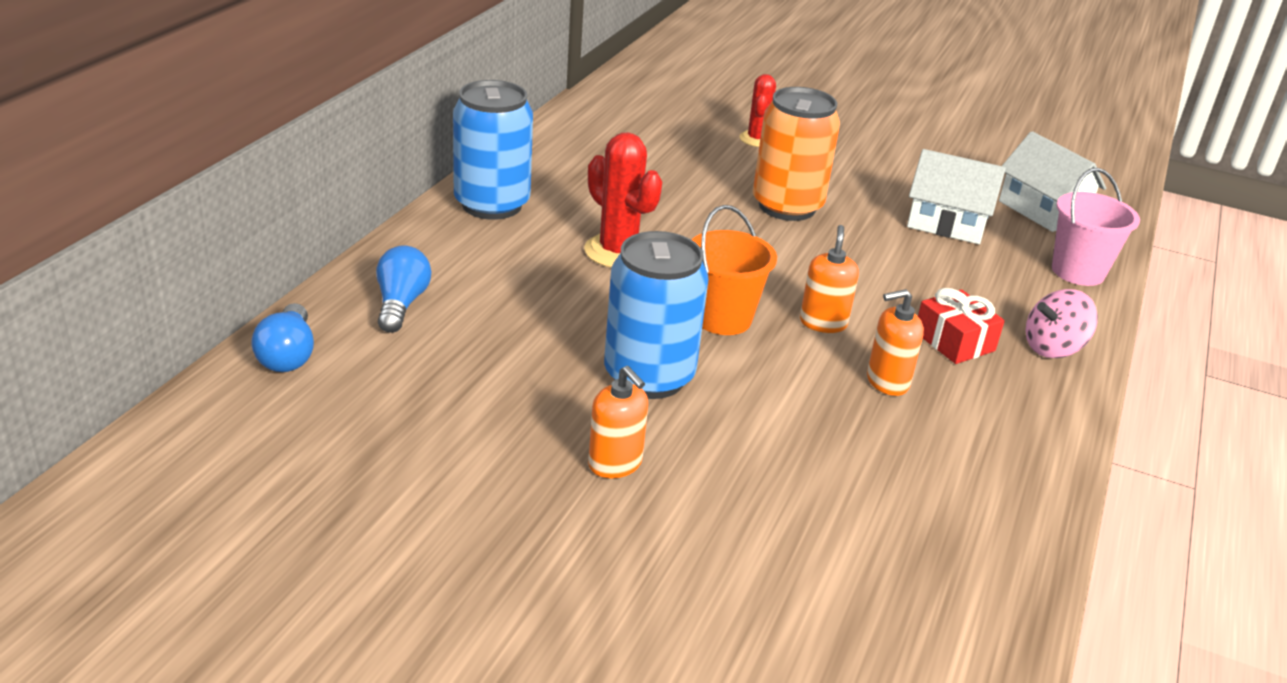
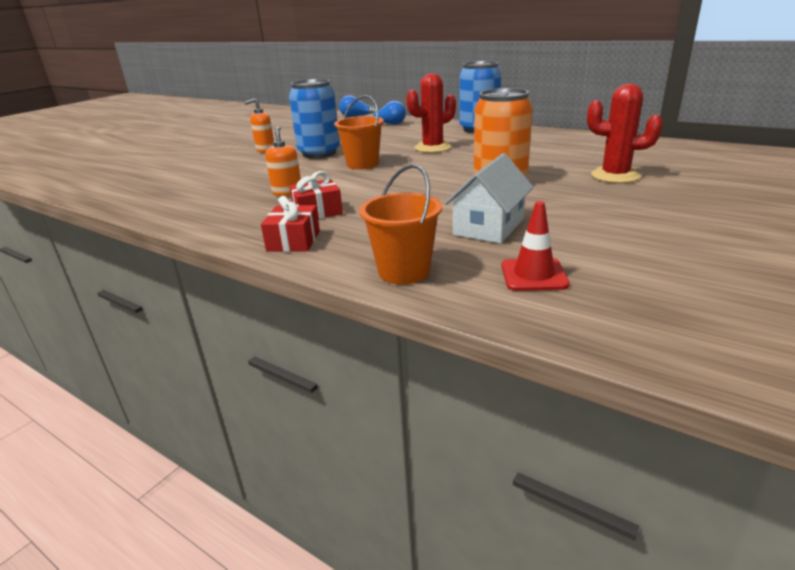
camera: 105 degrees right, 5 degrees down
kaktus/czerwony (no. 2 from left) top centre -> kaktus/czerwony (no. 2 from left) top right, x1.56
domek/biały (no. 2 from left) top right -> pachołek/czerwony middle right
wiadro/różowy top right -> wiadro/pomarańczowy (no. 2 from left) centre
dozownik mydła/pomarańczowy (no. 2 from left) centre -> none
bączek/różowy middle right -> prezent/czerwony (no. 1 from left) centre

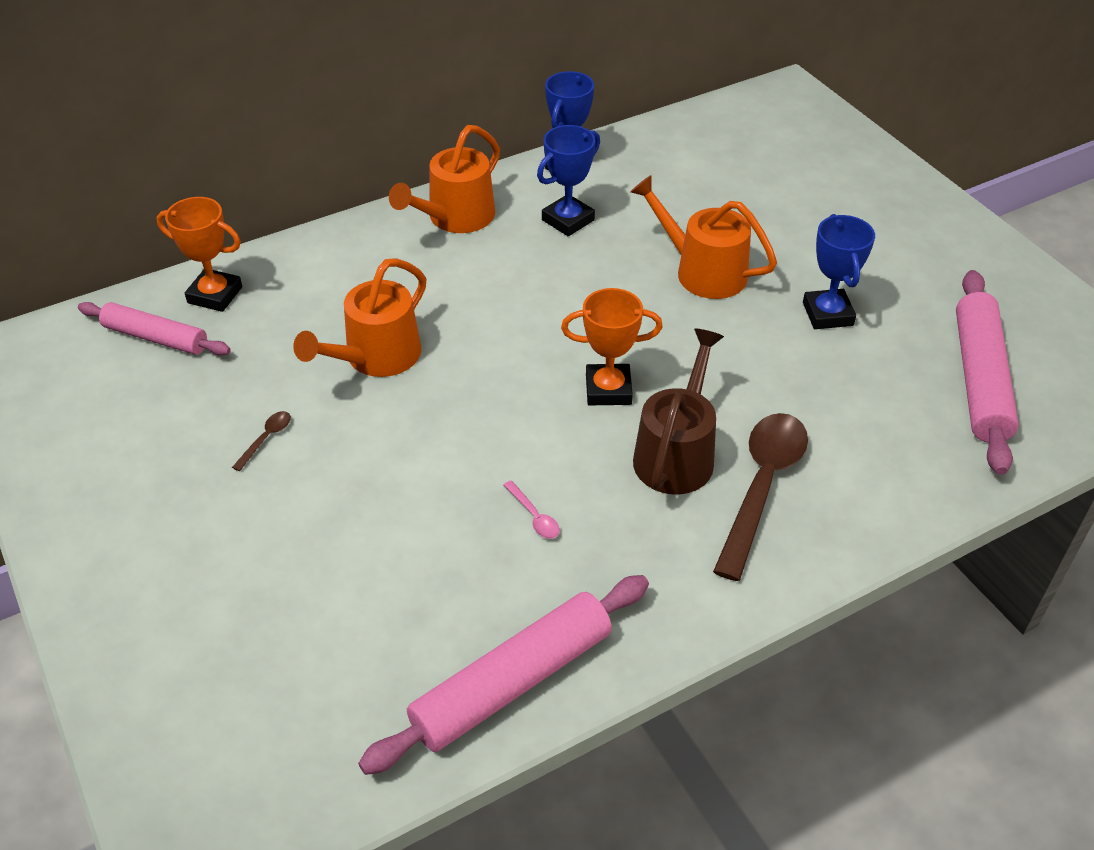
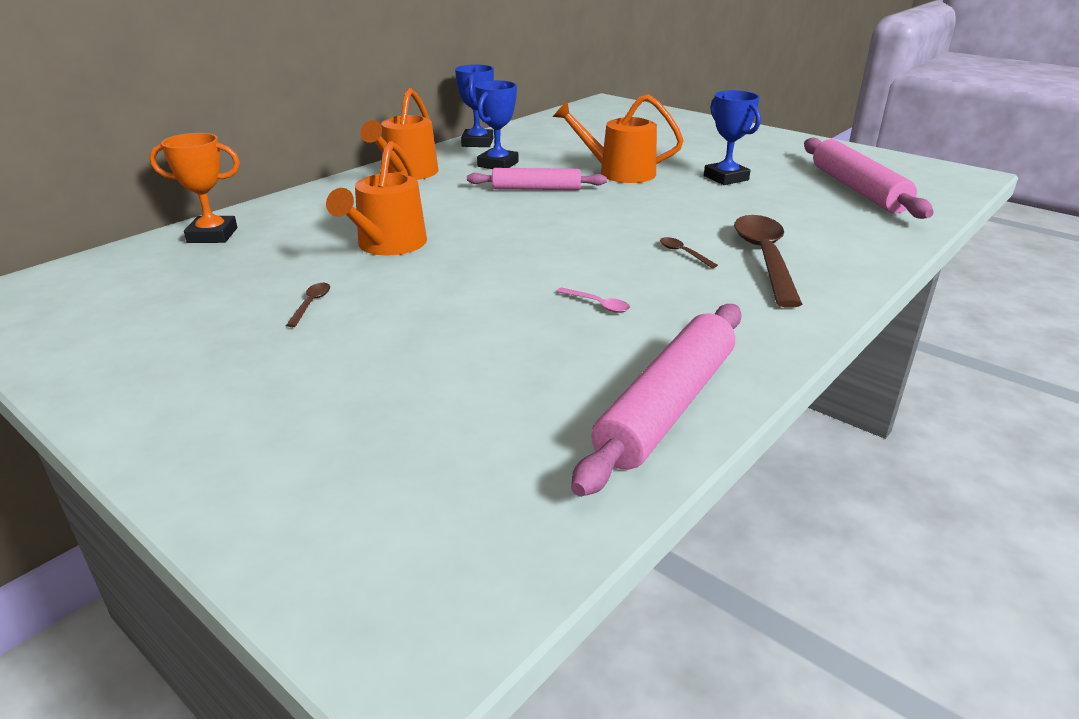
camera: 20 degrees left, 15 degrees down
puchar/pomarańczowy (no. 2 from left) centre -> none
wałek do ciasta/różowy (no. 1 from left) middle left -> wałek do ciasta/różowy (no. 1 from left) top centre, shifted
konewka/brązowy centre -> łyżka/brązowy (no. 2 from left) centre

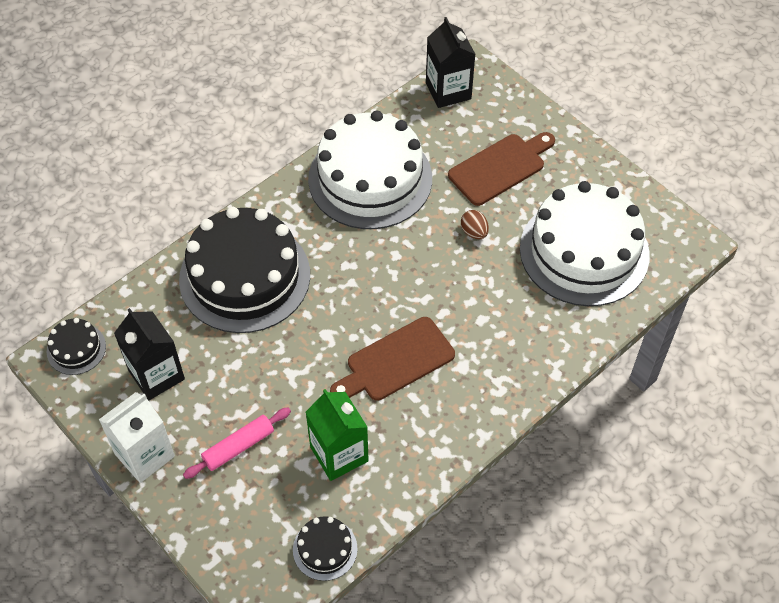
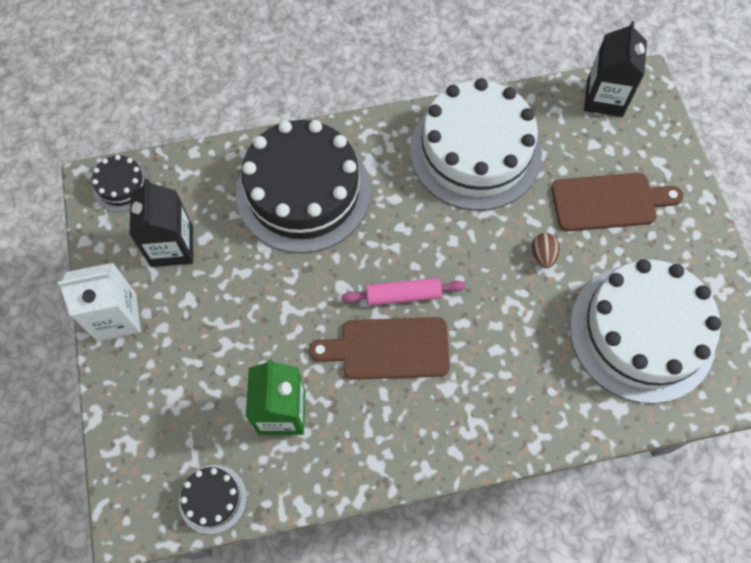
camera: 30 degrees right, 10 degrees up
wałek do ciasta/różowy bottom left -> wałek do ciasta/różowy centre, shifted

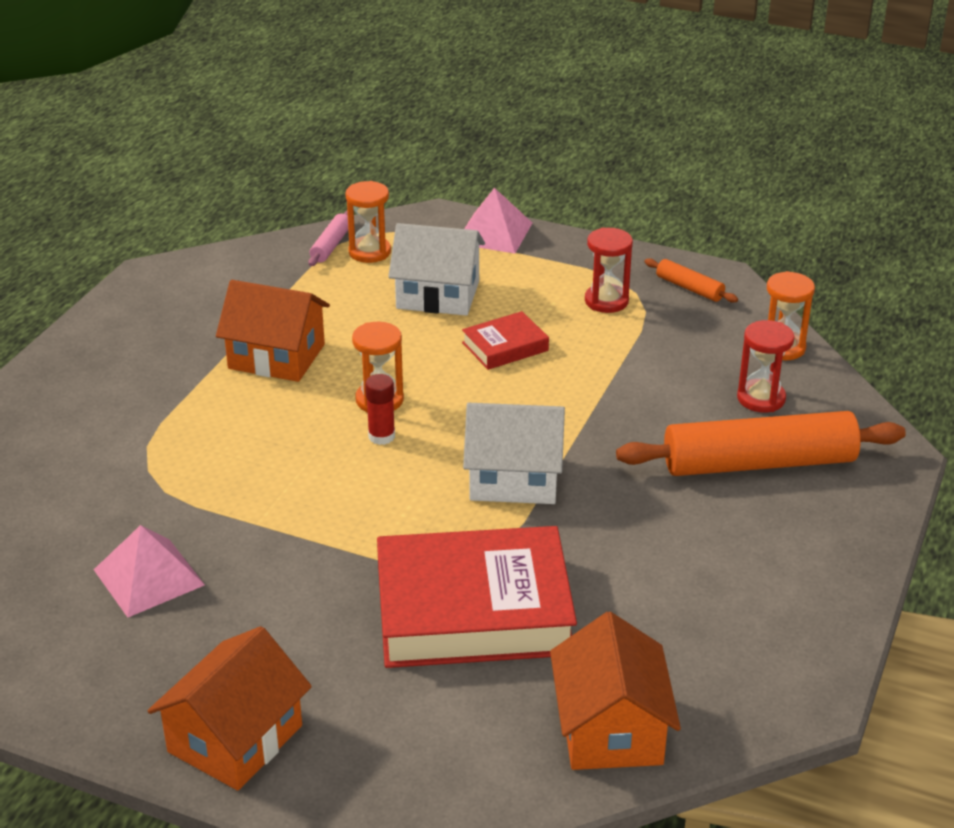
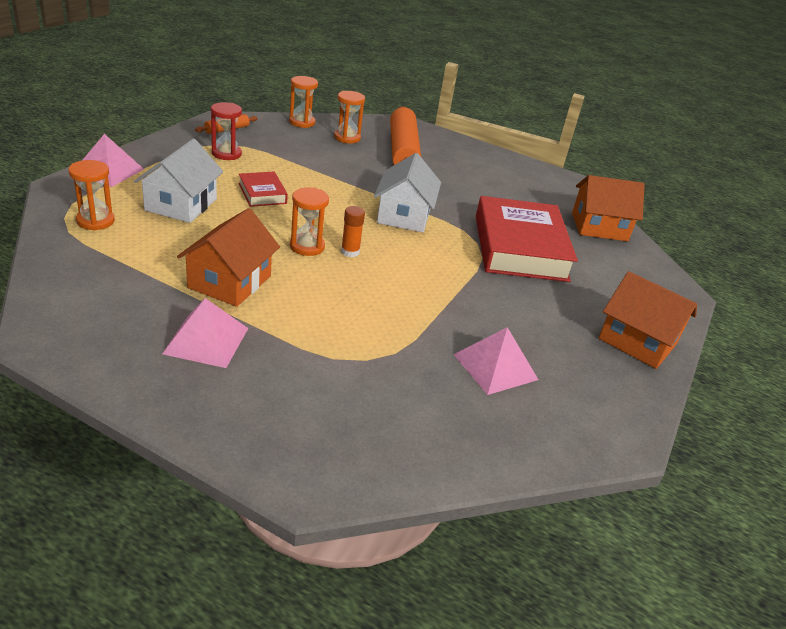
camera: 90 degrees left, 0 degrees up
wałek do ciasta/różowy top centre -> none
klepsydra/czerwony (no. 2 from left) middle right -> klepsydra/pomarańczowy (no. 4 from left) top centre
klej w sztyfcie/czerwony centre -> klej w sztyfcie/pomarańczowy centre
none -> piramida/różowy (no. 2 from left) middle left

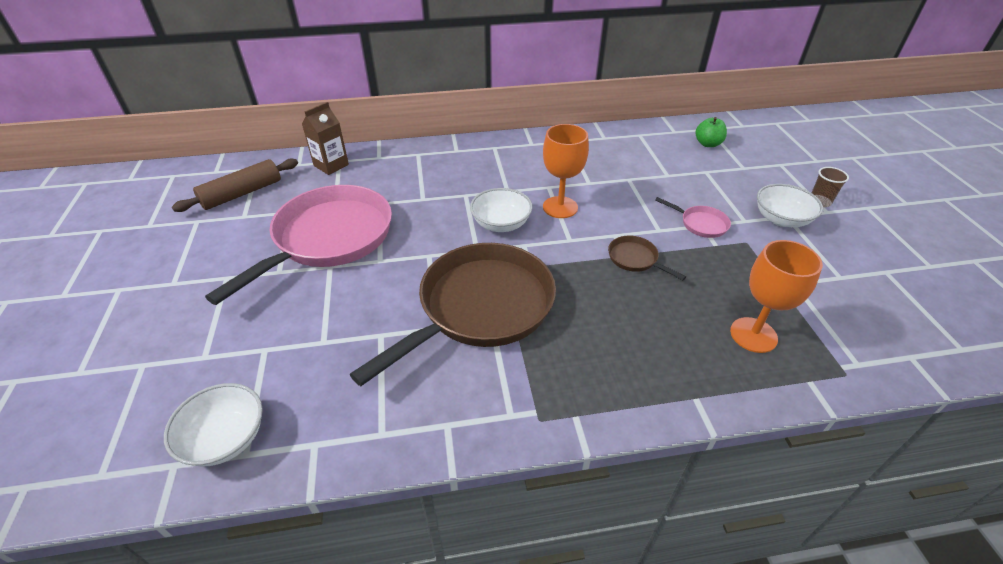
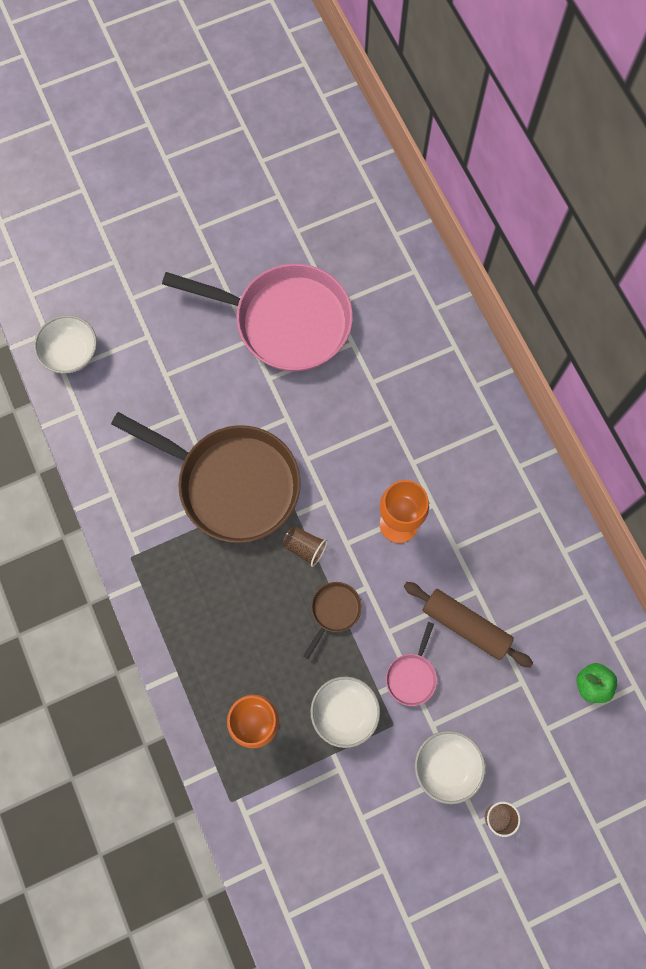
camera: 75 degrees right, 30 degrees up
karton mleka/brązowy top left -> none
wałek do ciasta/brązowy top left -> wałek do ciasta/brązowy middle right, shifted
miska/biały (no. 2 from left) centre -> miska/biały (no. 2 from left) bottom centre, shifted
none -> szklanka/brązowy (no. 1 from left) centre

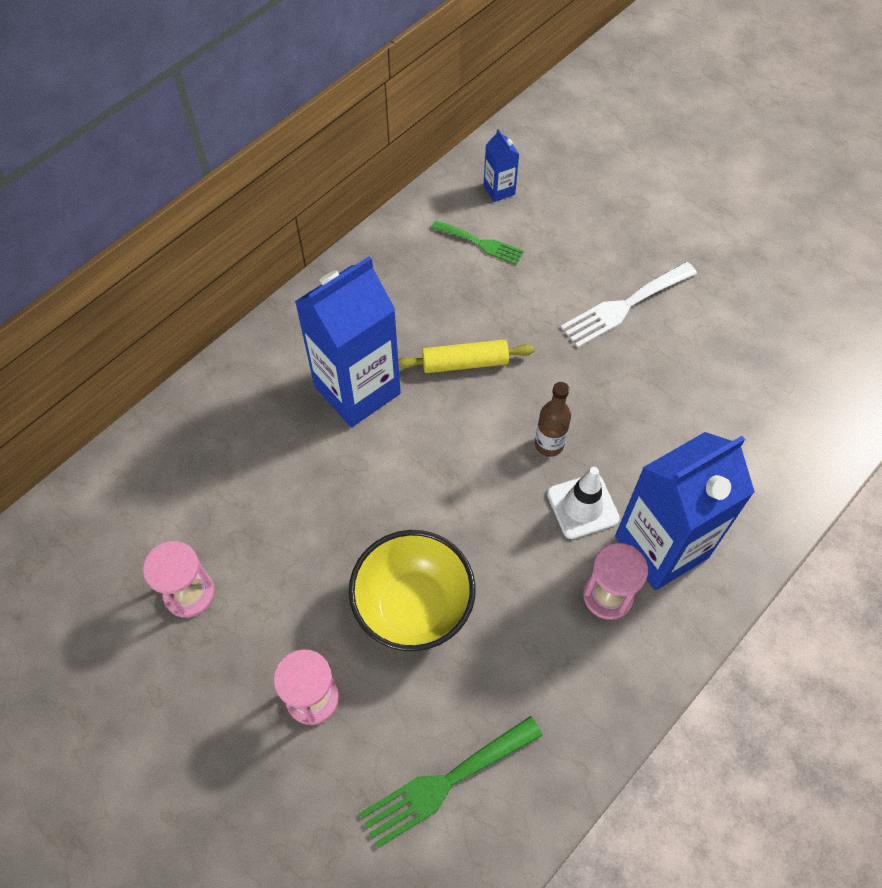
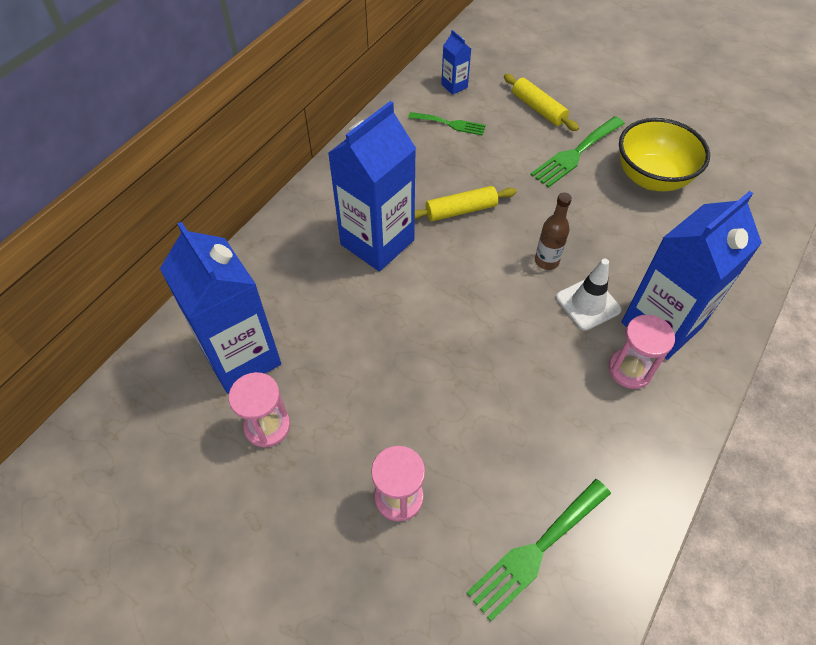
camera: 10 degrees left, 5 degrees down
widelec/biały middle right -> widelec/zielony (no. 3 from left) top right
miska/żółty centre -> miska/żółty top right, shifted
none -> wałek do ciasta/żółty (no. 2 from left) top centre
none -> karton mleka/niebieski (no. 1 from left) middle left

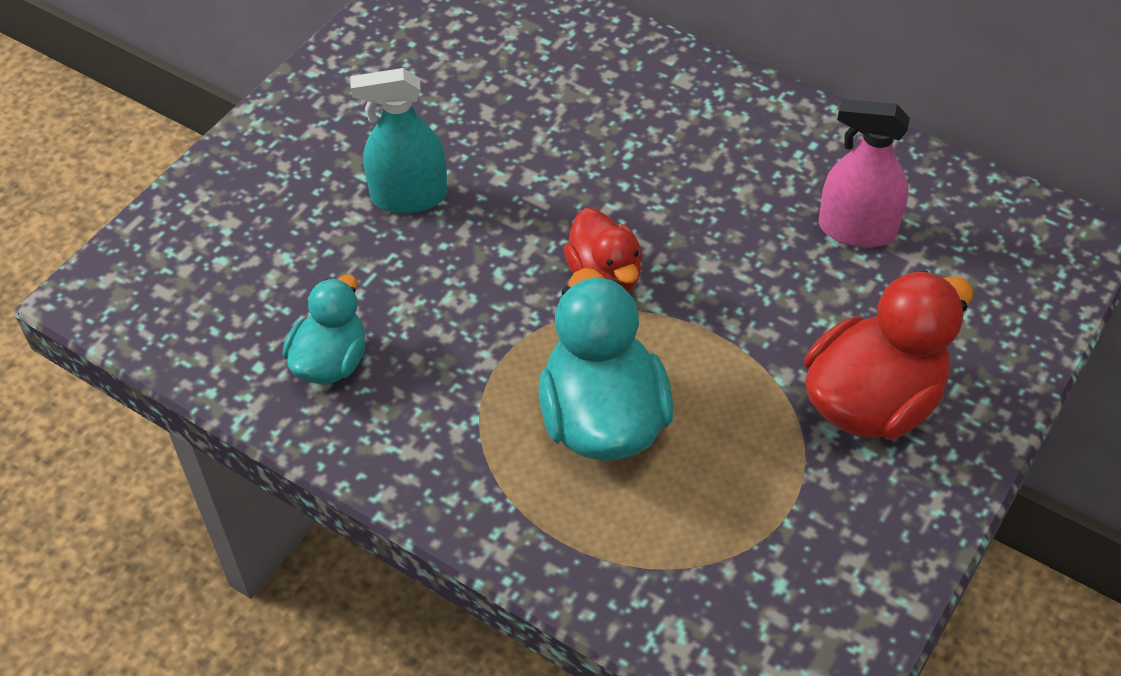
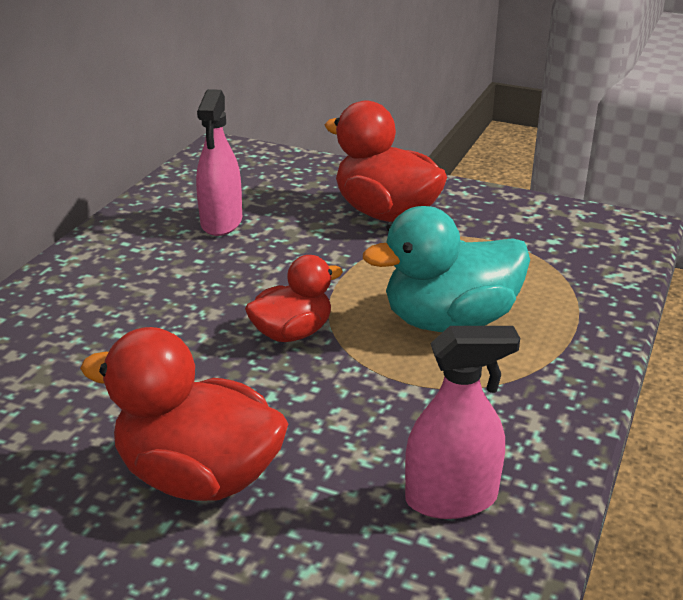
camera: 100 degrees left, 20 degrees down
spryskiwacz/turkusowy top centre -> kaczka/czerwony (no. 1 from left) bottom left
kaczka/turkusowy (no. 1 from left) middle left -> spryskiwacz/różowy (no. 2 from left) bottom right

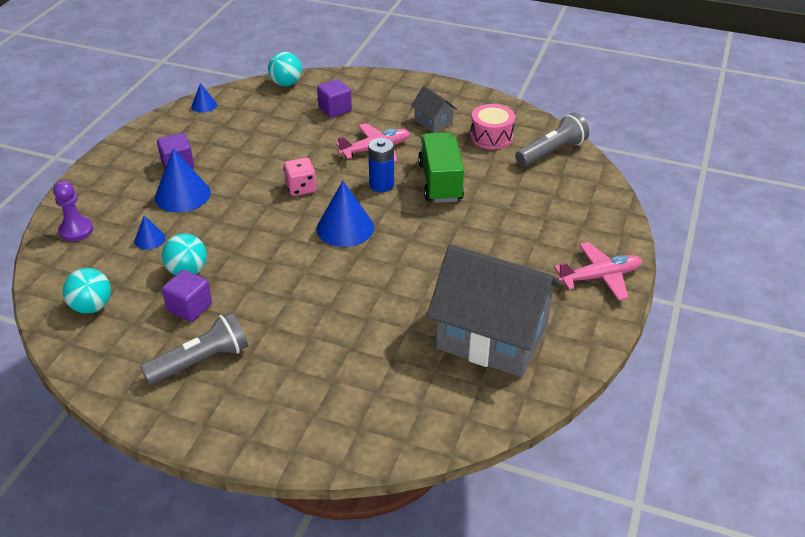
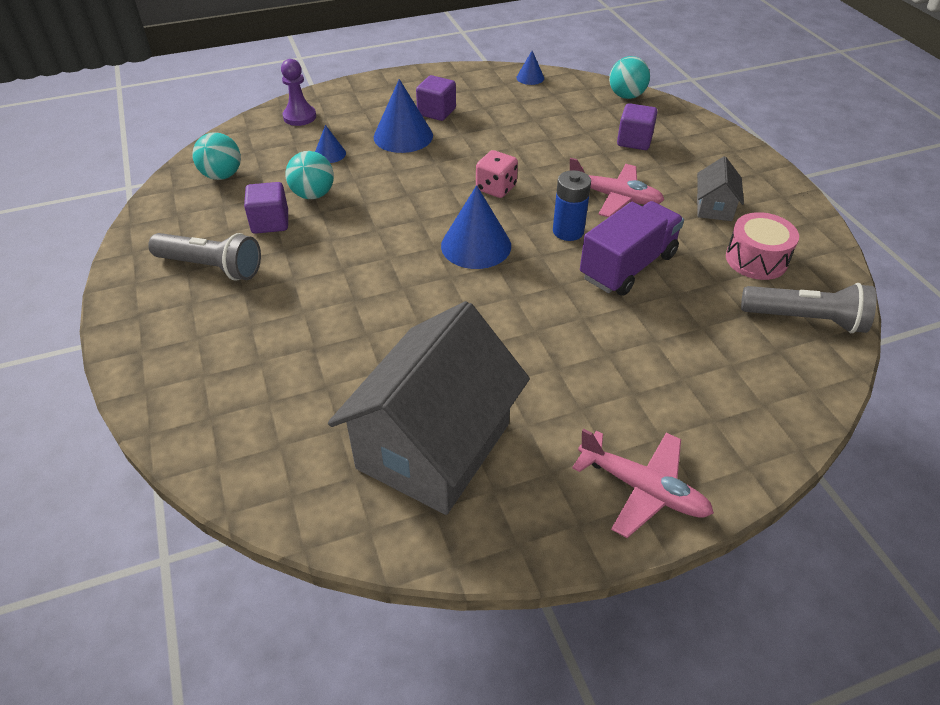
camera: 50 degrees right, 5 degrees up
ciężarówka/zielony top centre -> ciężarówka/fioletowy middle right
domek/szary (no. 2 from left in the first image) centre -> domek/szary (no. 1 from left) centre, 45 degrees clockwise

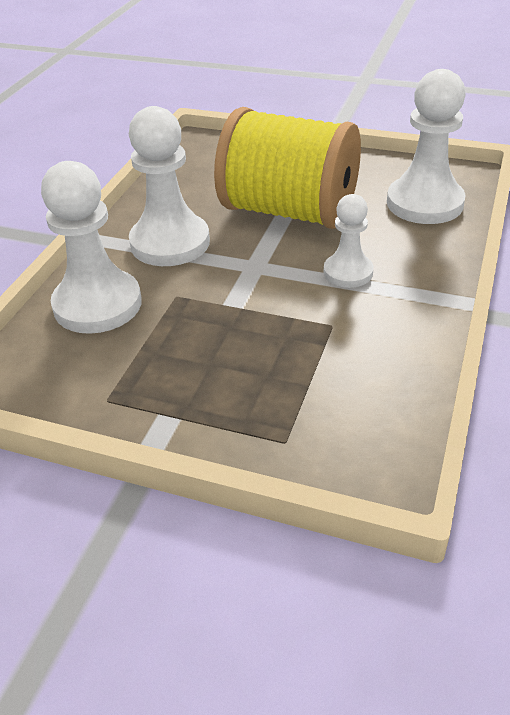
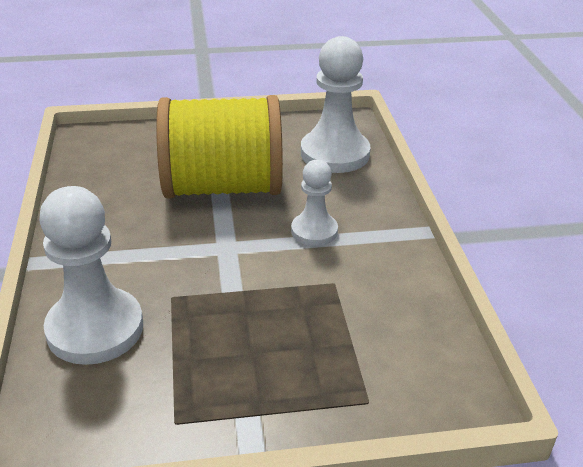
camera: 30 degrees left, 5 degrees down
pionek/biały (no. 2 from left) top left -> none

